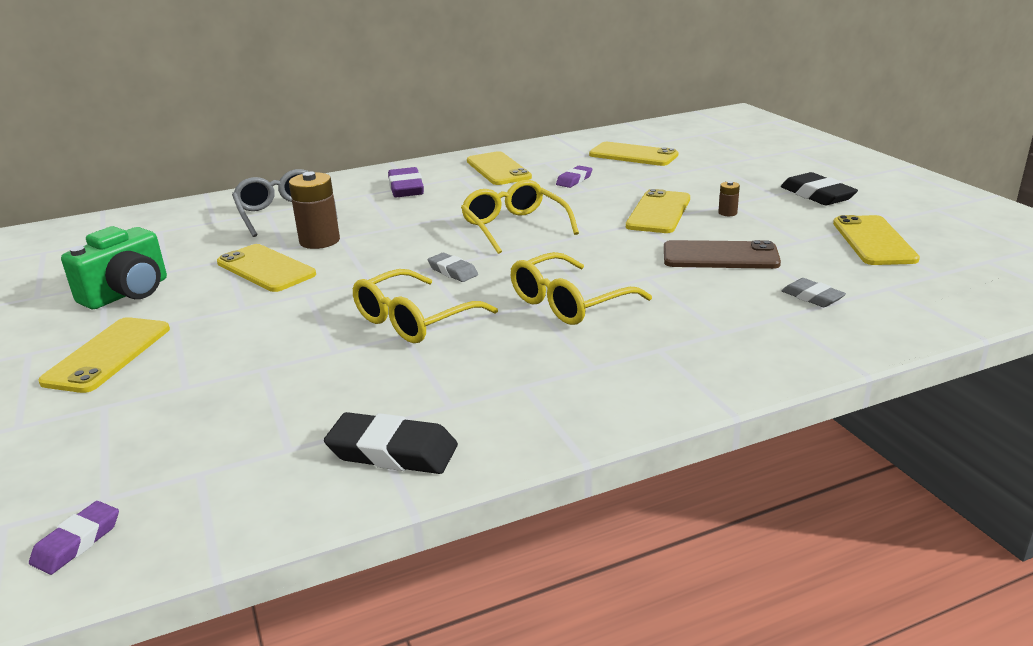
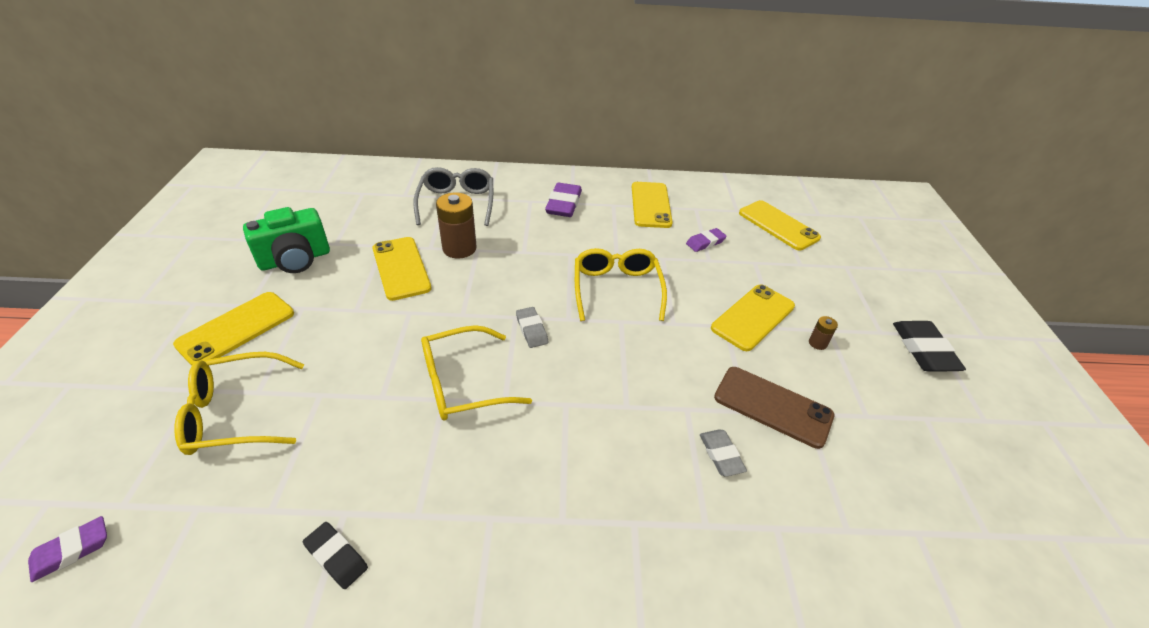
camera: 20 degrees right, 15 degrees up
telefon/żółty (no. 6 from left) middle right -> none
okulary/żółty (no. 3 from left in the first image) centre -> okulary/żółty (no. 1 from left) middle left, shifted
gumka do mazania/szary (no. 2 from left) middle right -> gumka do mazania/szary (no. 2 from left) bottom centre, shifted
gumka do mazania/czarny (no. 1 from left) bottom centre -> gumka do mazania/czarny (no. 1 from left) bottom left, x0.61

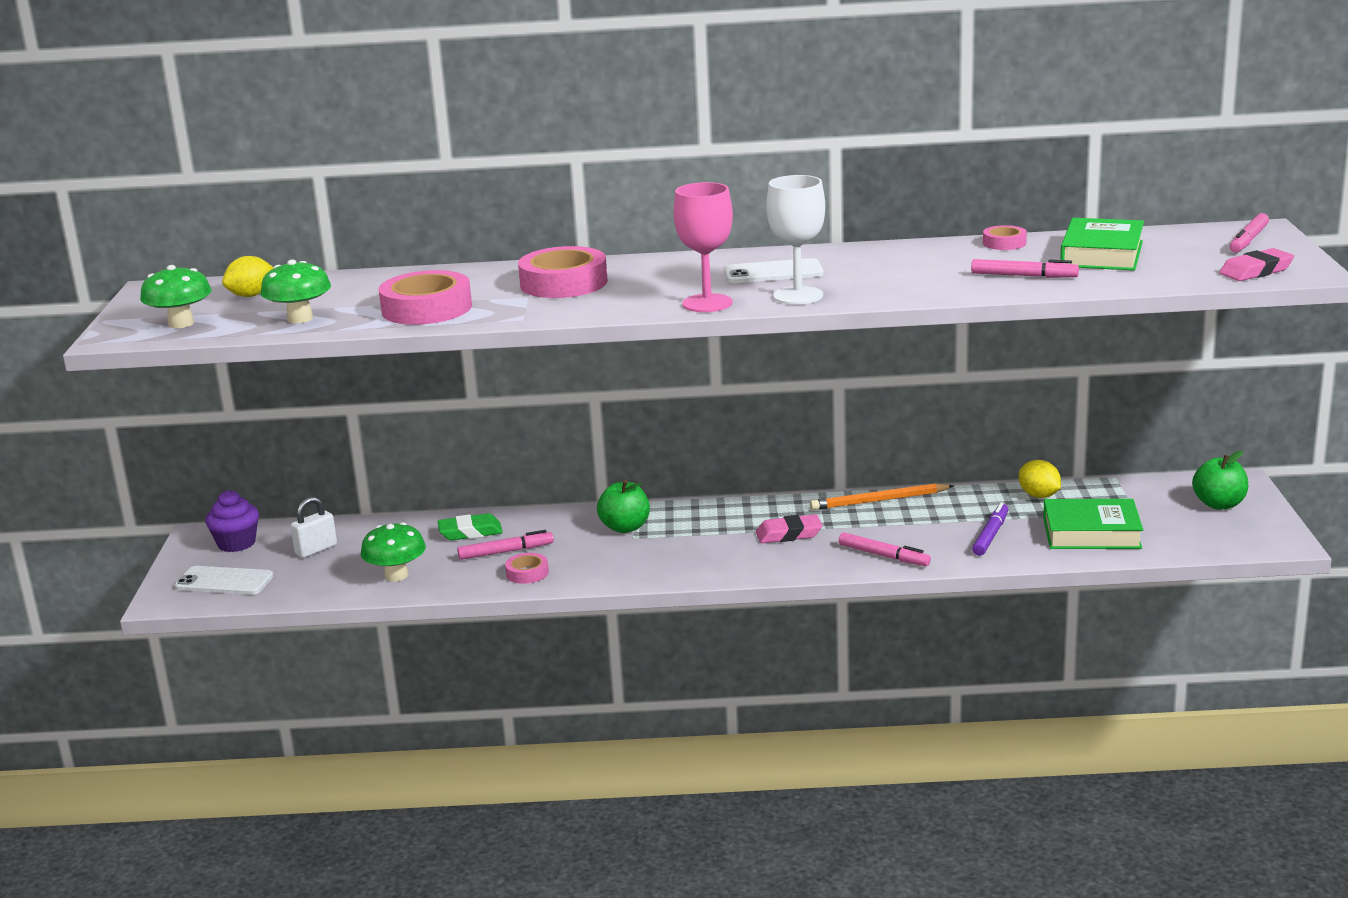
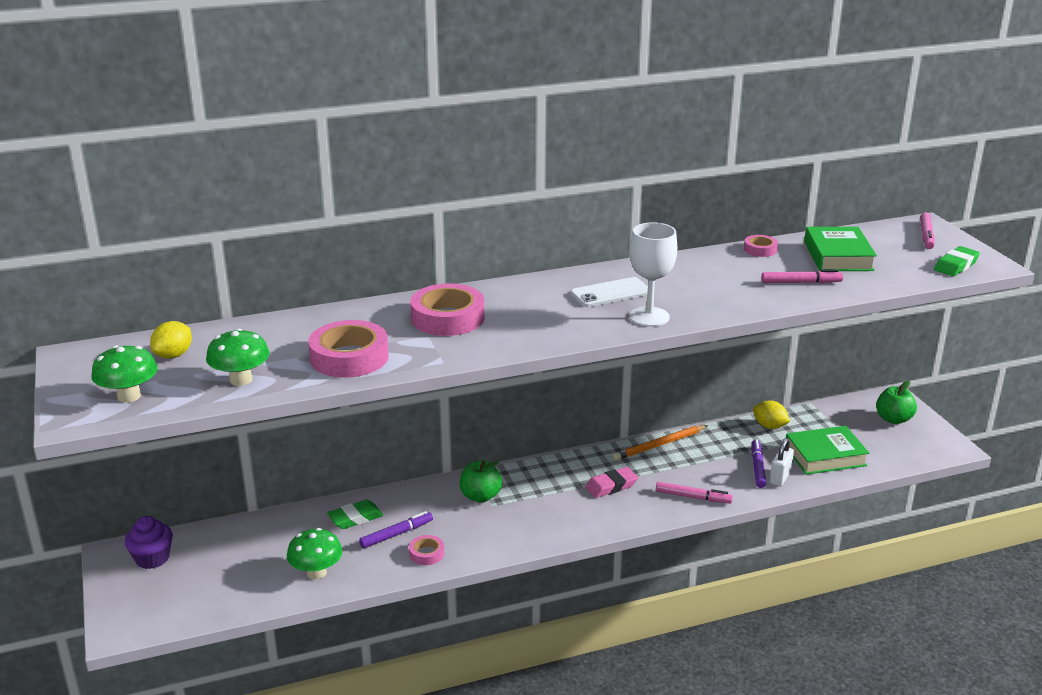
camera: 20 degrees left, 5 degrees up
kielich/różowy top centre -> none
gumka do mazania/różowy (no. 2 from left) top right -> gumka do mazania/zielony (no. 2 from left) middle right
kłódka/biały middle left -> kłódka/biały middle right, shifted
flamaster/różowy (no. 1 from left) centre -> flamaster/fioletowy (no. 1 from left) bottom centre
telefon/biały (no. 1 from left) middle left -> none

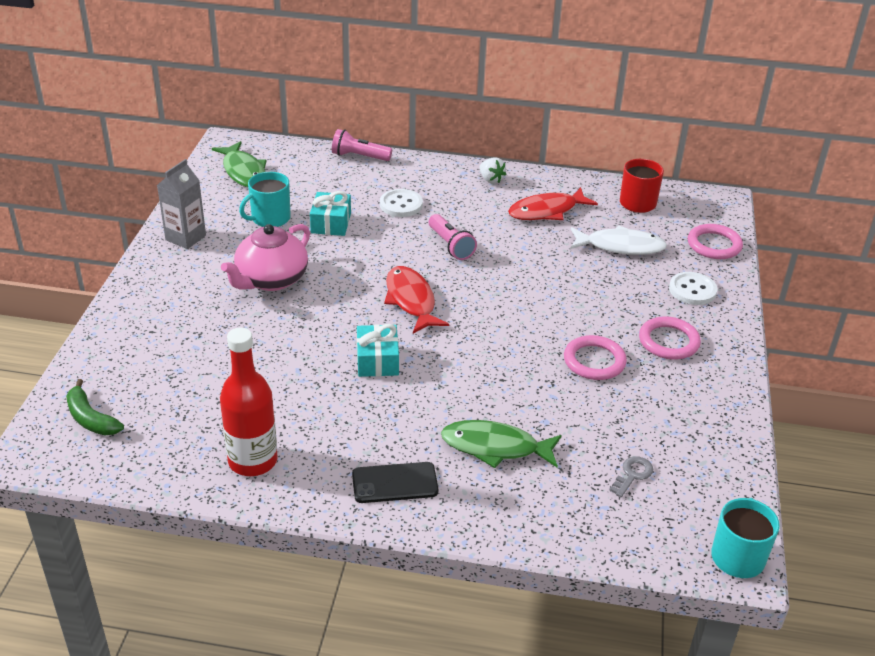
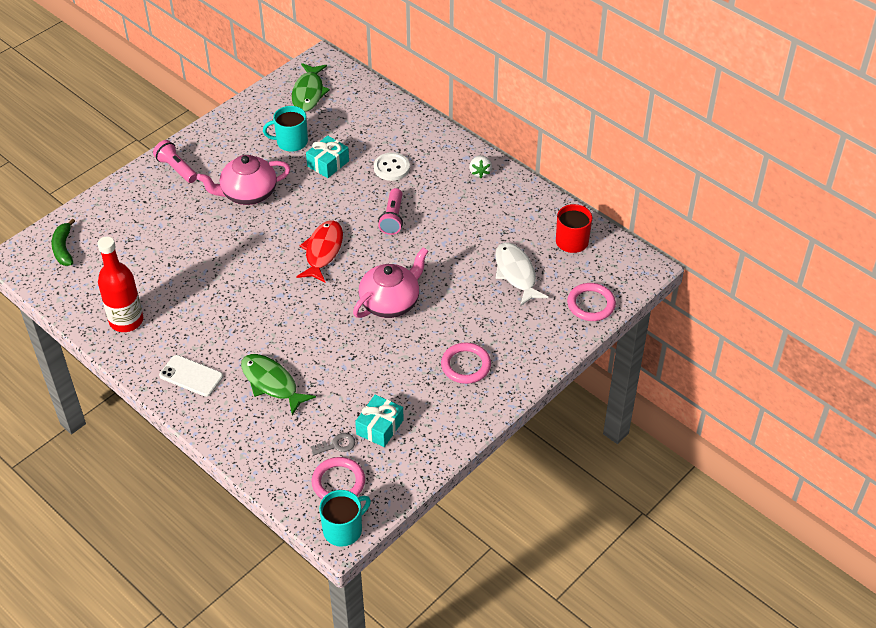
camera: 35 degrees right, 10 degrees up
latarka/różowy (no. 1 from left) top centre -> latarka/różowy (no. 1 from left) top left, shifted
karton mleka/szary top left -> none
ryba/czerwony (no. 2 from left) top centre -> none
ryba/biały middle right -> ryba/biały centre, 150 degrees counterclockwise
guzik/biały (no. 2 from left) middle right -> none
prezent/turkusowy (no. 2 from left) centre -> prezent/turkusowy (no. 2 from left) bottom centre, shifted
pierścień/różowy (no. 1 from left) middle right -> pierścień/różowy (no. 1 from left) bottom centre, shifted
telefon/czarny bottom centre -> telefon/biały middle left
none -> imbryk/różowy (no. 2 from left) centre

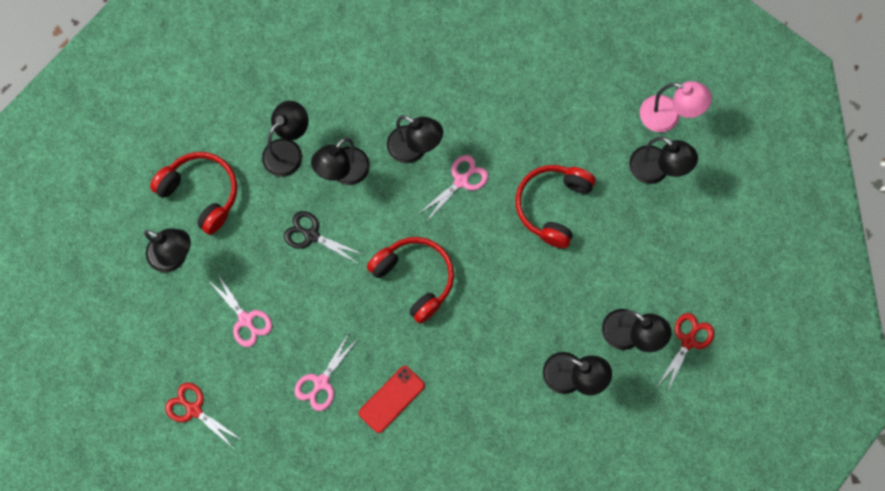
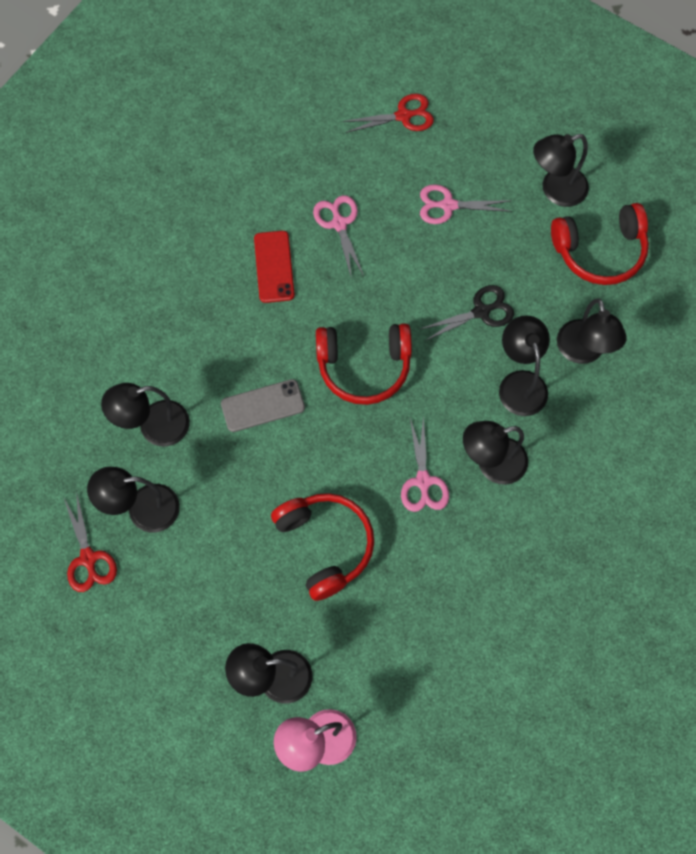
camera: 130 degrees right, 5 degrees down
none -> telefon/szary centre

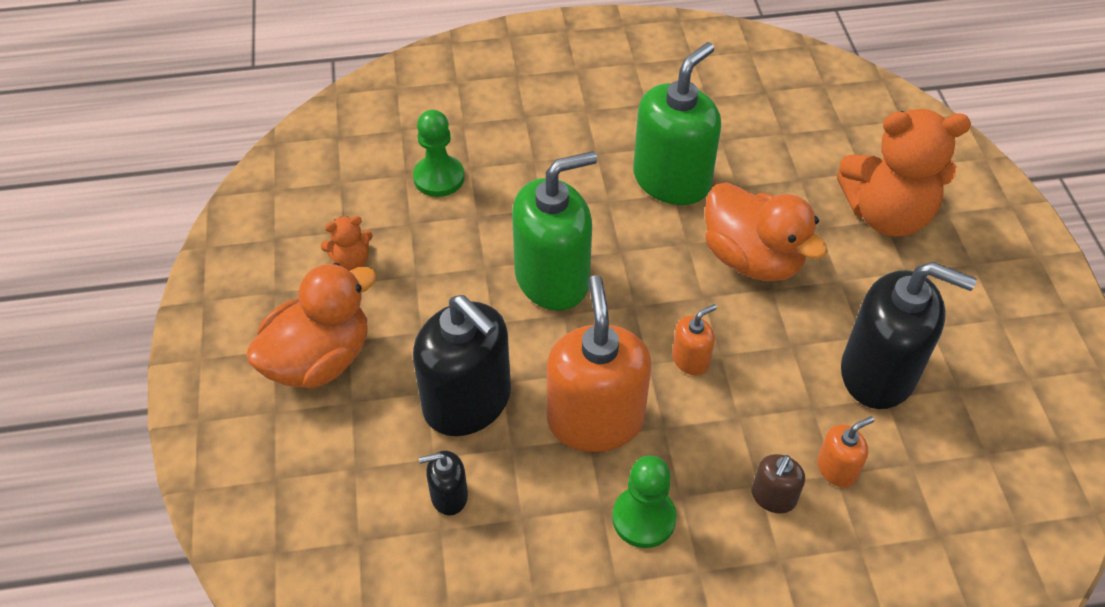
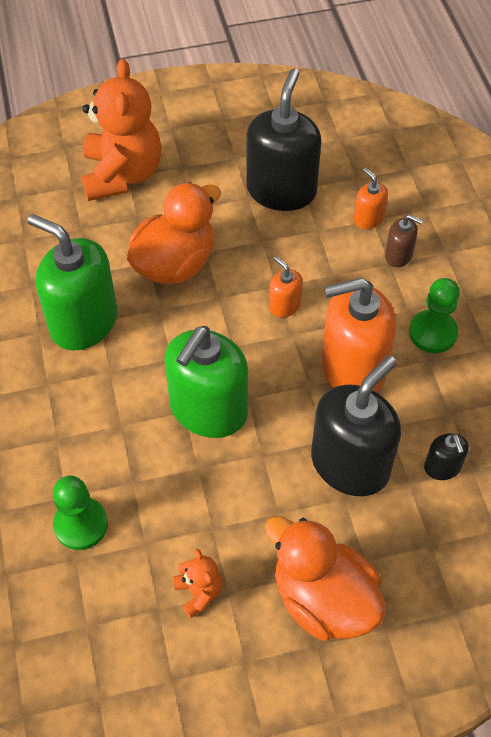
camera: 95 degrees left, 5 degrees up
dozownik mydła/zielony (no. 1 from left in the first image) centre -> dozownik mydła/zielony (no. 2 from left) centre, 120 degrees counterclockwise

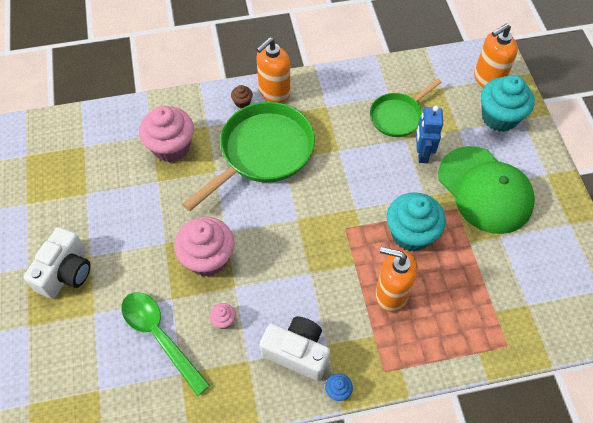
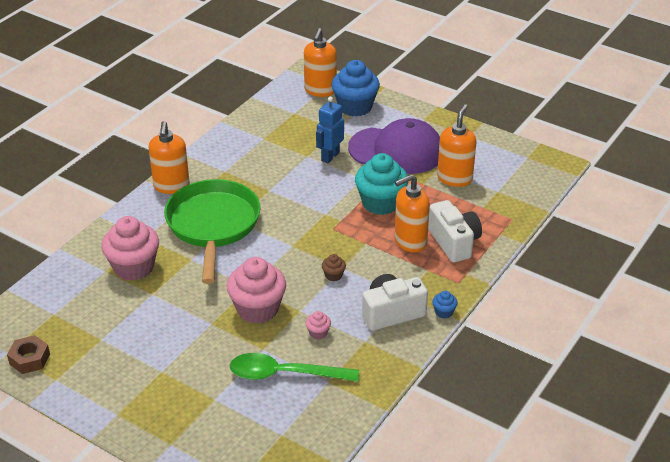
camera: 45 degrees left, 20 degrees down
muffinka/turkusowy (no. 2 from left) top right -> muffinka/niebieski (no. 1 from left) top centre
patelnia/zielony (no. 2 from left) top right -> none
muffinka/brązowy top centre -> muffinka/brązowy centre, shifted
robot/niebieski top right -> robot/niebieski top centre, 75 degrees clockwise
czapka/zielony middle right -> czapka/fioletowy top centre
aparat fotograficzny/biały (no. 1 from left in the first image) middle left -> aparat fotograficzny/biały (no. 2 from left) middle right, shifted
none -> dozownik mydła/pomarańczowy (no. 4 from left) top right
none -> nakrętka/brązowy bottom left

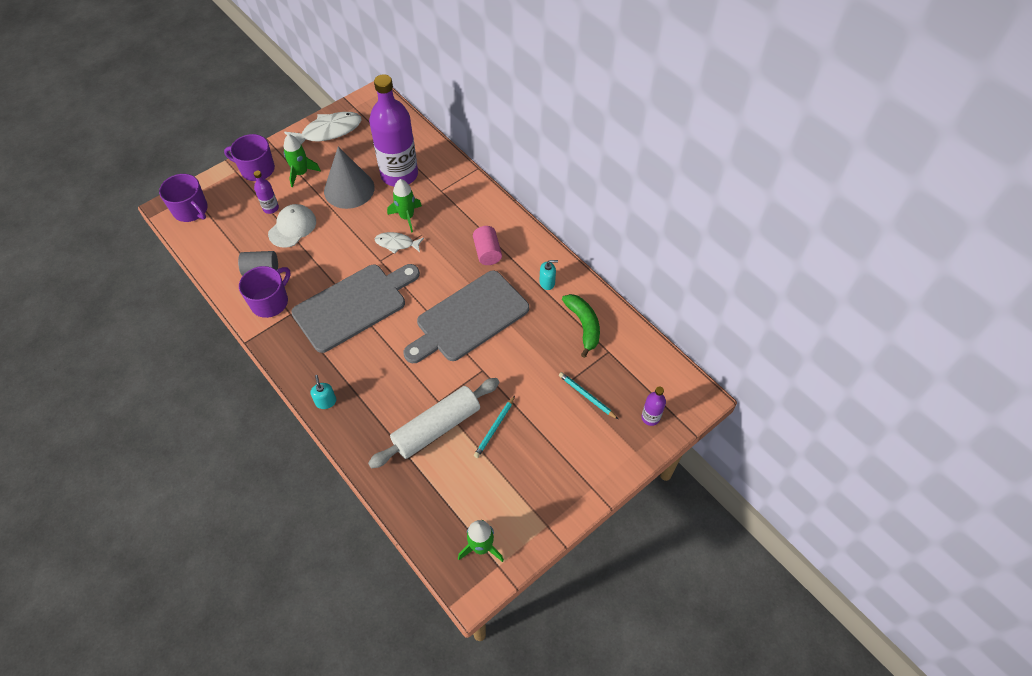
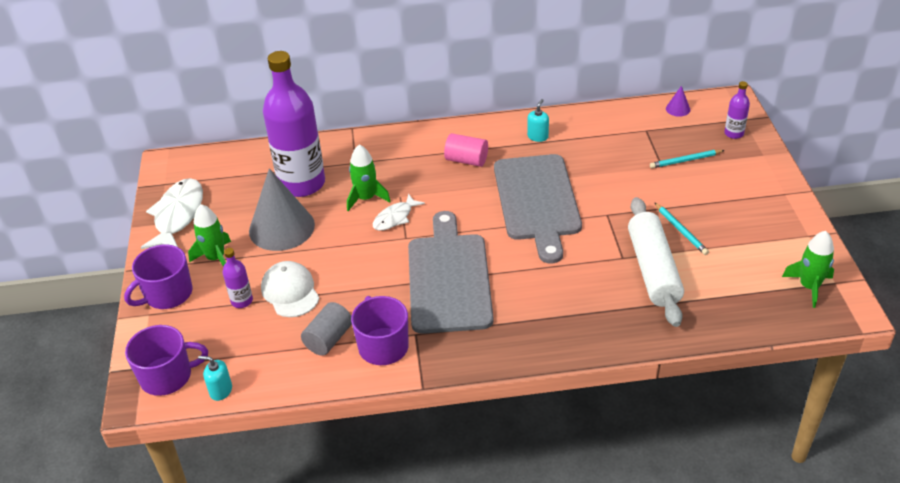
camera: 55 degrees left, 15 degrees down
banan/zielony centre -> none
dozownik mydła/turkusowy (no. 1 from left) middle left -> dozownik mydła/turkusowy (no. 1 from left) bottom left, shifted
none -> stożek/fioletowy top right

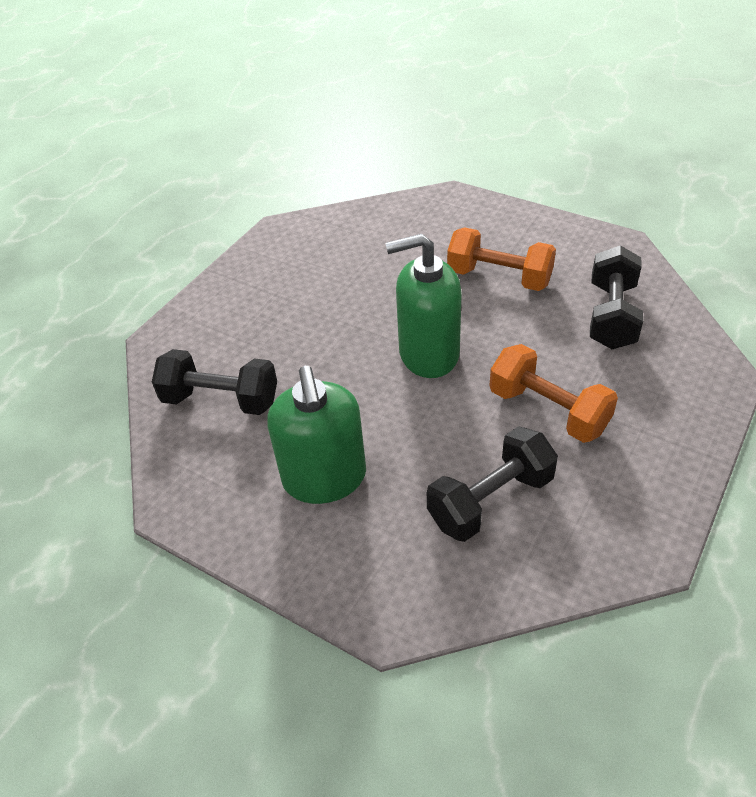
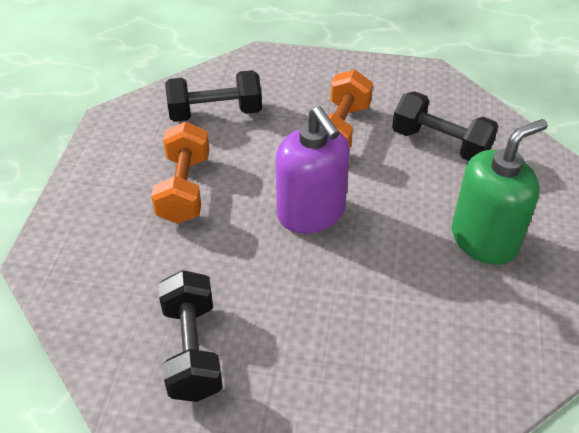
camera: 115 degrees left, 0 degrees up
dozownik mydła/zielony (no. 2 from left) centre -> dozownik mydła/fioletowy centre
hantel/czarny (no. 1 from left) middle left -> hantel/czarny (no. 1 from left) bottom left, shifted

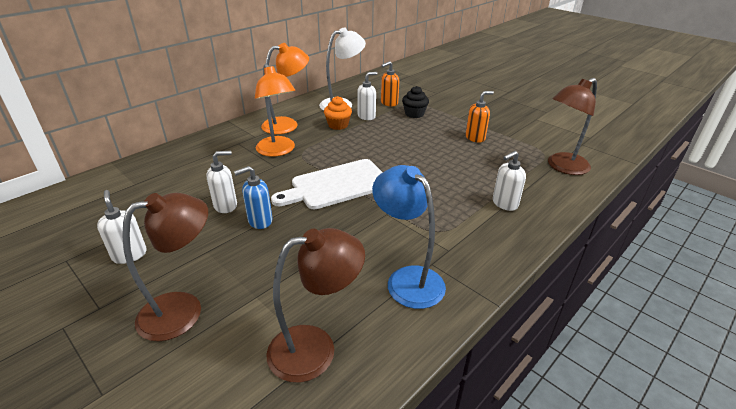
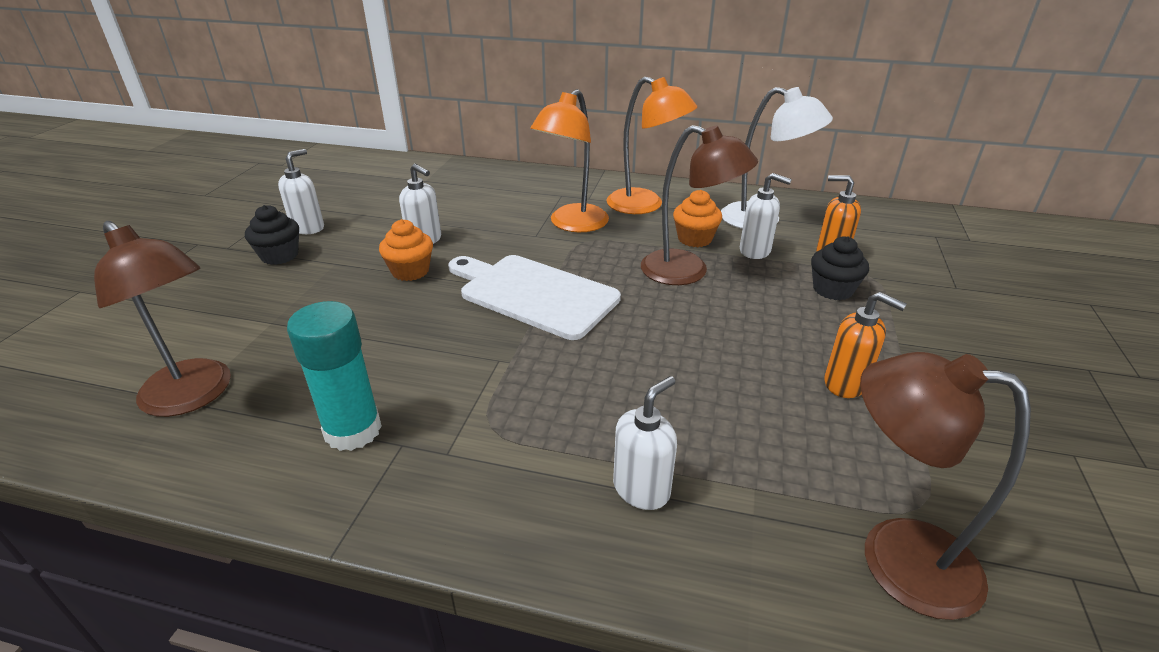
camera: 60 degrees right, 0 degrees up
dozownik mydła/biały (no. 4 from left in the first image) middle right -> dozownik mydła/biały (no. 3 from left) bottom centre, 105 degrees clockwise
lampka/niebieski centre -> klej w sztyfcie/turkusowy middle left
dozownik mydła/niebieski centre -> muffinka/pomarańczowy (no. 1 from left) centre
lampka/brązowy (no. 1 from left in the first image) middle left -> lampka/brązowy (no. 2 from left) top centre, shifted
none -> muffinka/czarny (no. 1 from left) middle left

